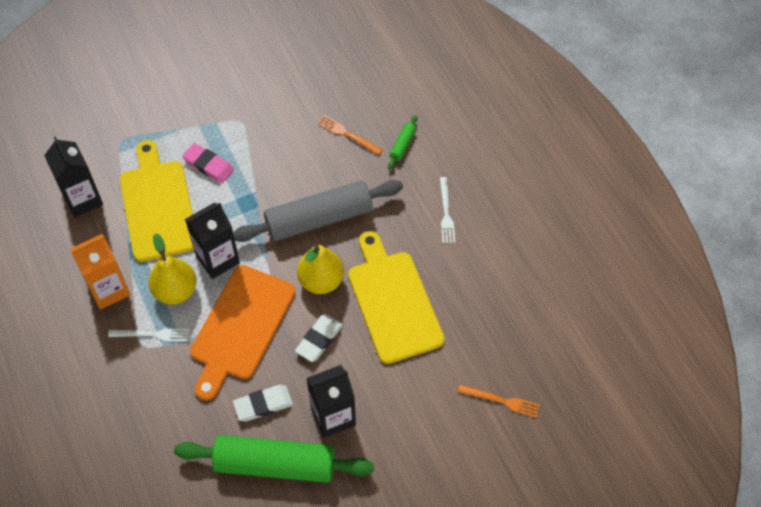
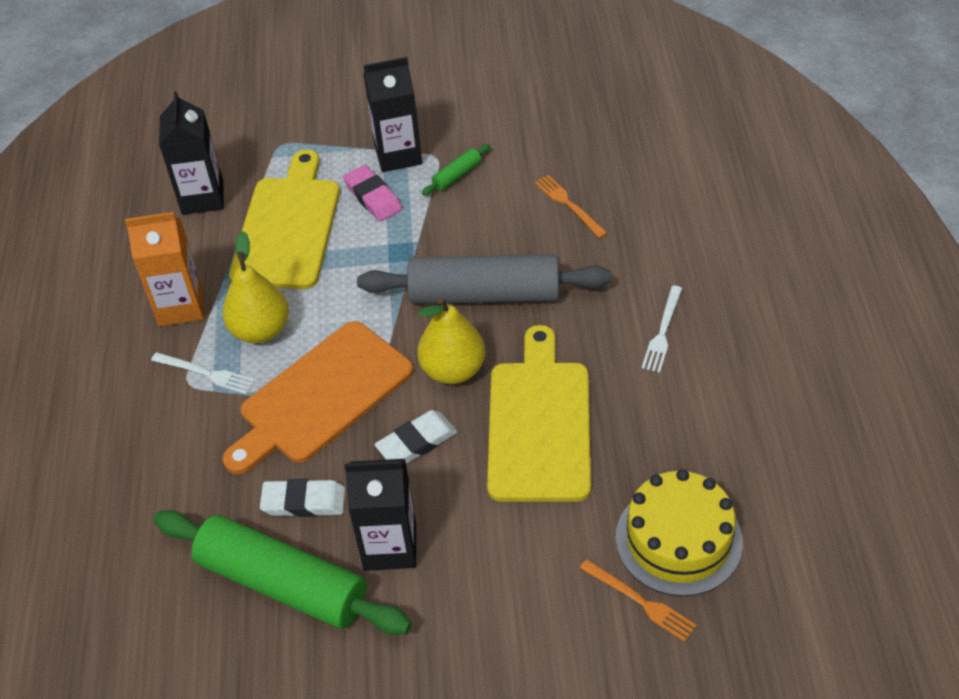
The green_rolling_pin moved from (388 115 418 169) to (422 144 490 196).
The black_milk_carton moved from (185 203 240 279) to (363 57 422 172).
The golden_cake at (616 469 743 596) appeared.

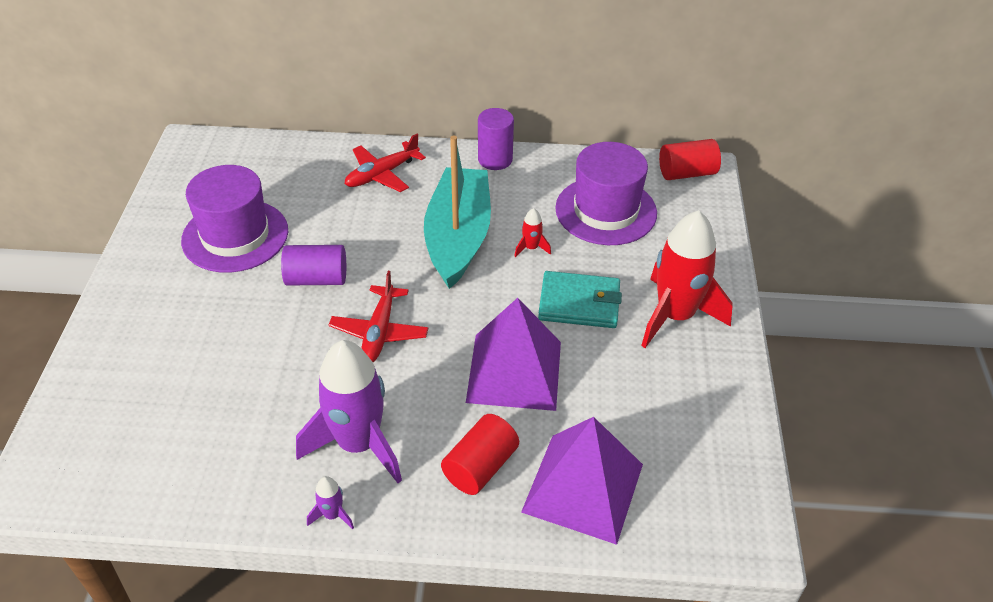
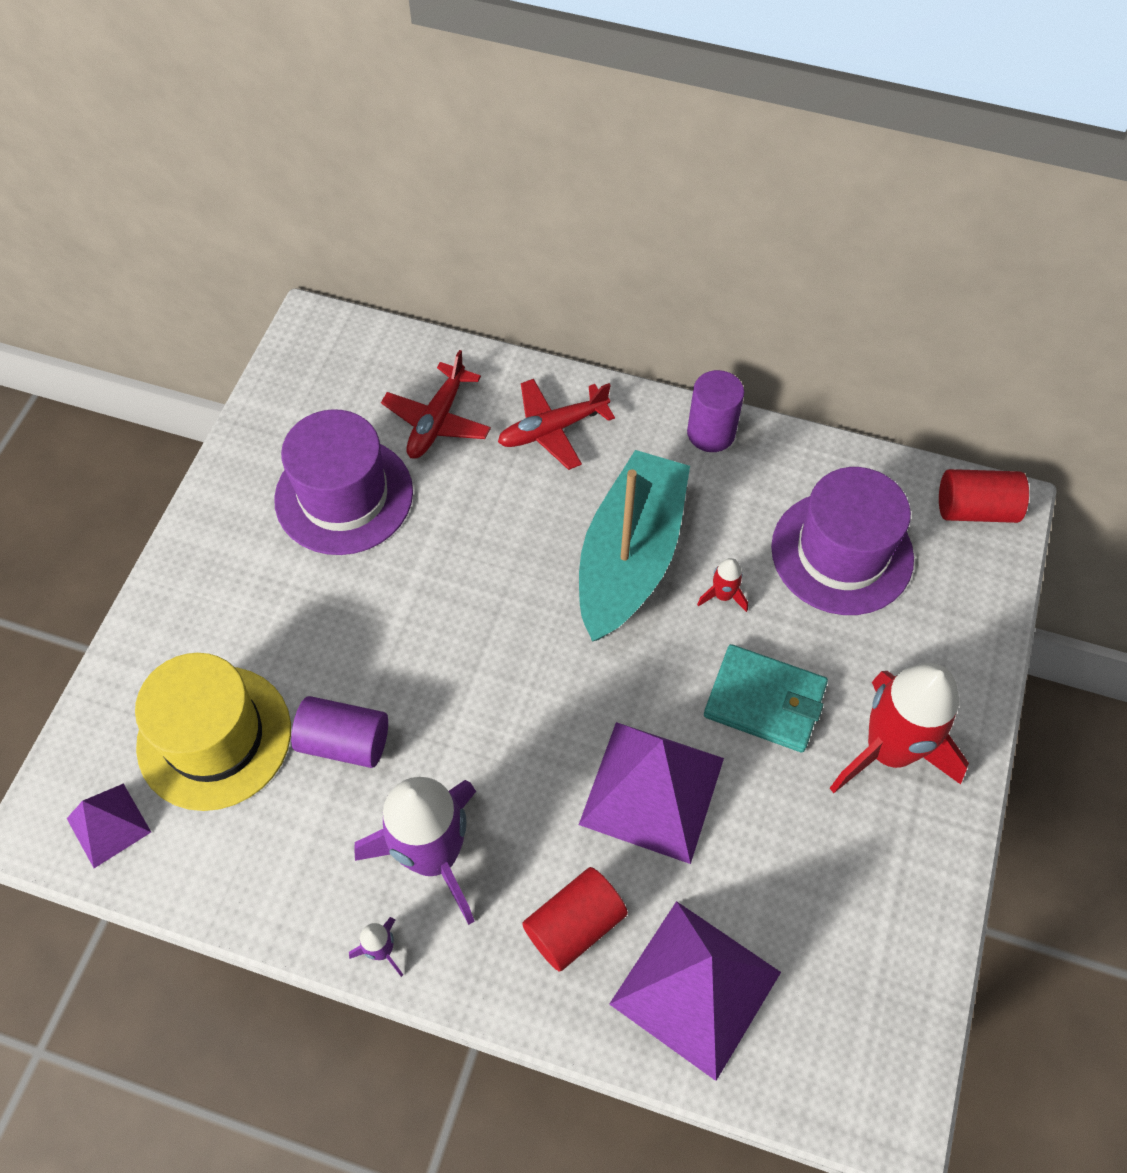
The violet_cylinder_shape moved from (281 245 346 285) to (291 696 388 768).
The crimson_plane moved from (329 271 428 362) to (381 350 491 459).
The golden_tall_hat at (135 653 291 811) appeared.
The violet_solid_pyramid at (67 783 151 868) appeared.

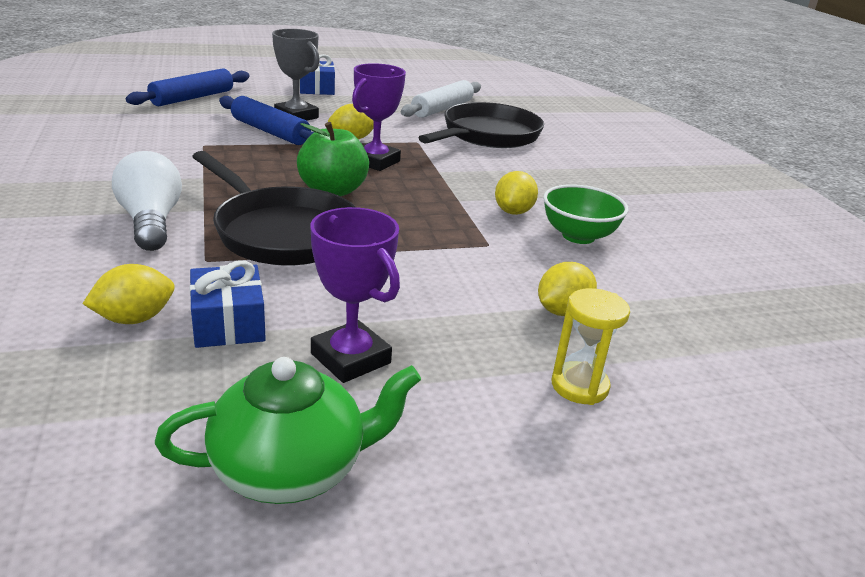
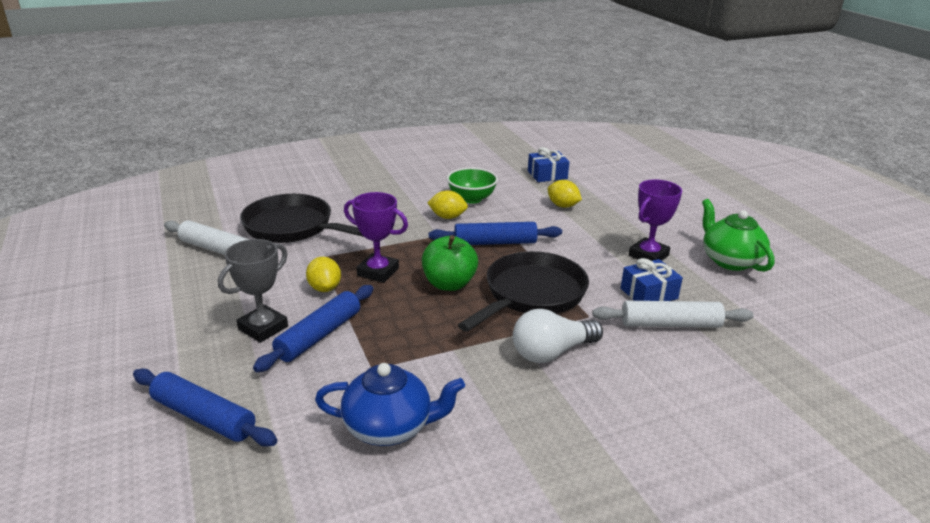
The royal_blue_wrapped_gift moved from (300 54 335 95) to (528 147 569 182).
The golden_citrus_fruit at (82 264 175 324) was replaced by the snow-white_rolling_pin at (592 301 754 328).
The golden_hourglass at (551 288 630 405) disappeared.
The royal_blue_rolling_pin at (429 222 562 245) appeared.
The royal_blue_china_teapot at (315 363 465 446) appeared.

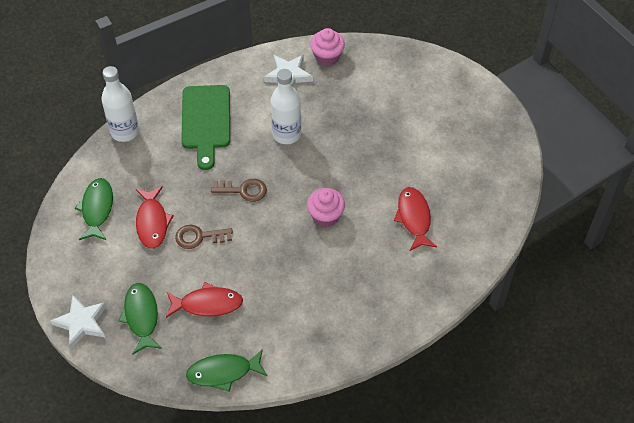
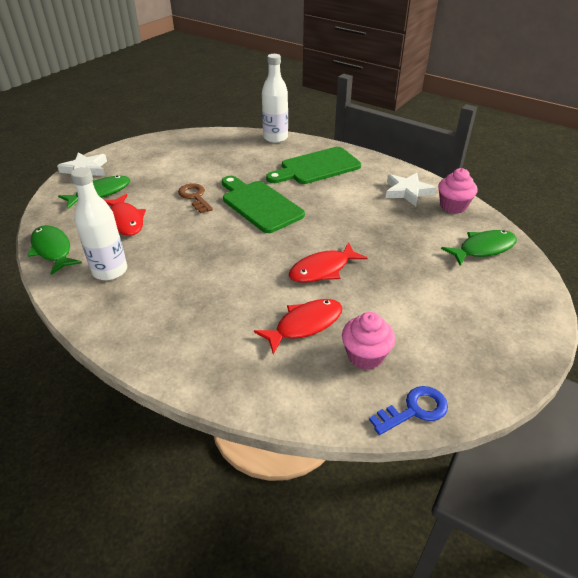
The snow-white_drink_bottle moved from (270 69 301 144) to (71 167 127 280).
The green_fish moved from (75 178 113 240) to (441 230 517 266).
The russet_key at (211 179 267 202) was replaced by the green_cutting_board at (222 176 305 233).
The crimson_fish moved from (136 186 174 249) to (289 242 367 283).
The rose-pink_fairy_cake moved from (307 188 345 227) to (342 312 395 370).
The royal_blue_key at (369 386 448 435) appeared.

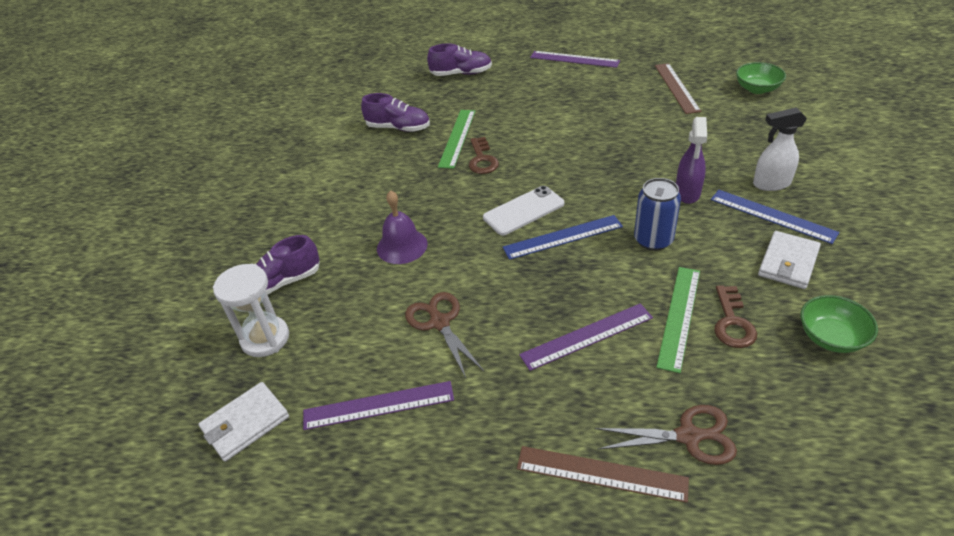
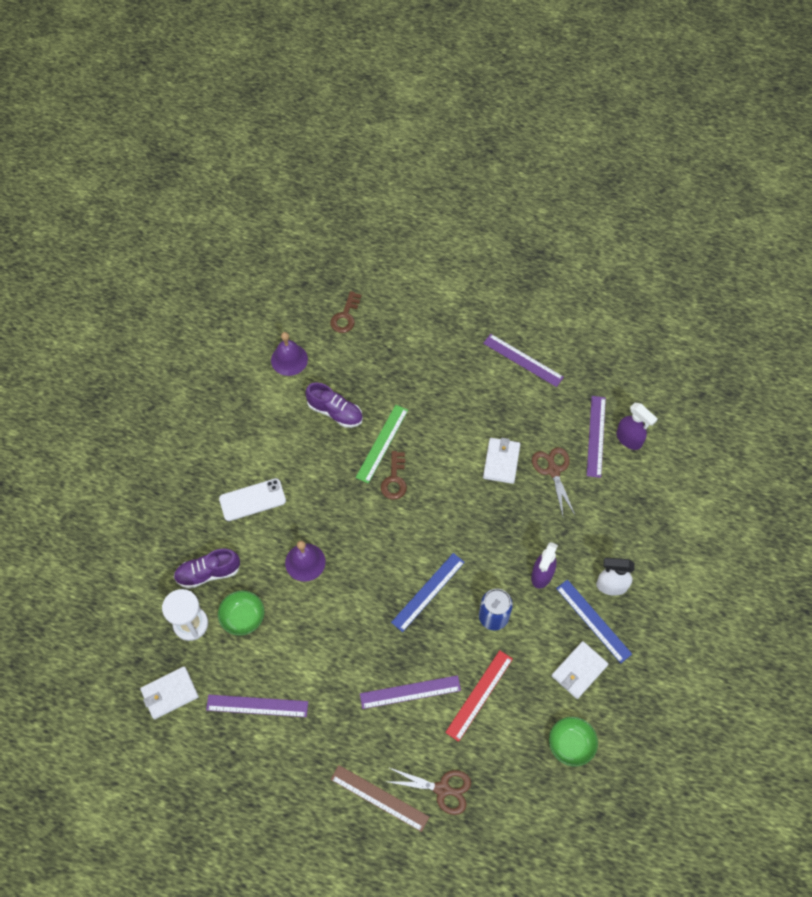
The violet_sneaker at (427 43 492 76) disappeared.
The green_deep_dish moved from (736 62 786 94) to (218 590 264 636).
The russet_straightedge at (655 63 701 114) became the violet_straightedge at (587 396 606 478).
The snow-white_smartphone moved from (483 186 564 235) to (219 478 286 521).
The royal_blue_straightedge at (503 215 623 260) turned 45 degrees counterclockwise.
The green_straightedge at (656 267 700 373) became the crimson_straightedge at (445 650 513 742).
The russet_key moved from (714 285 757 348) to (330 291 362 333).
The russet_pair_of_scissors moved from (405 292 484 378) to (532 447 575 516).
The violet_school_bell at (271 332 308 376) appeared.
The violet_spray_bottle at (616 403 658 450) appeared.
The snow-white_wallet at (483 438 520 484) appeared.

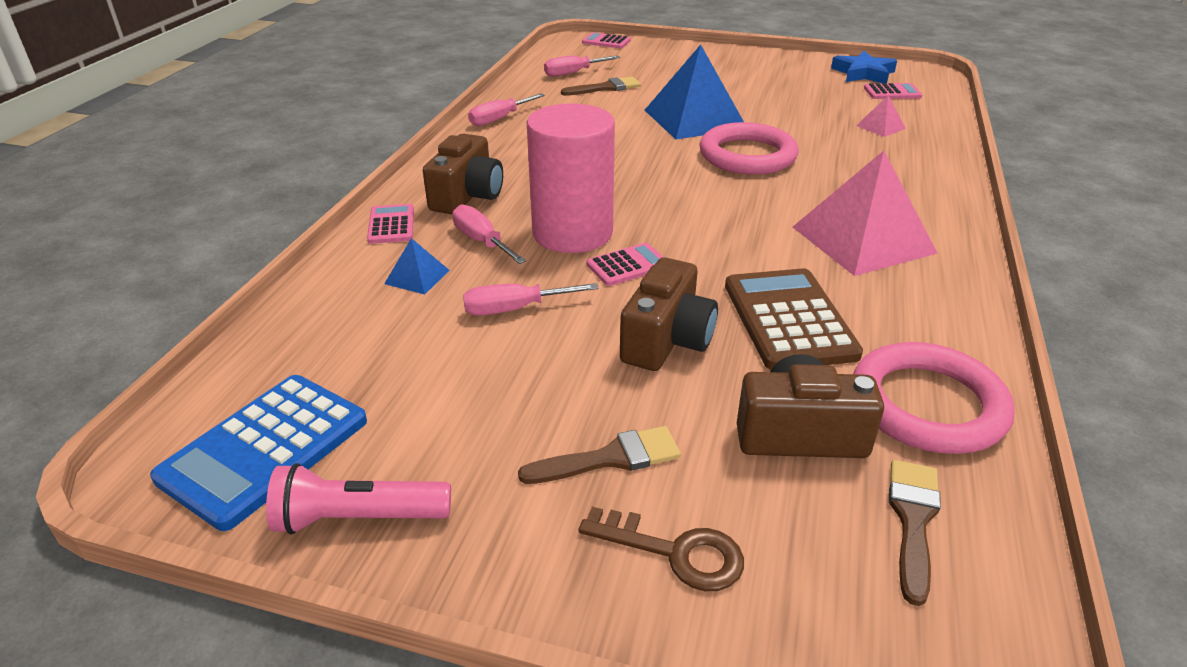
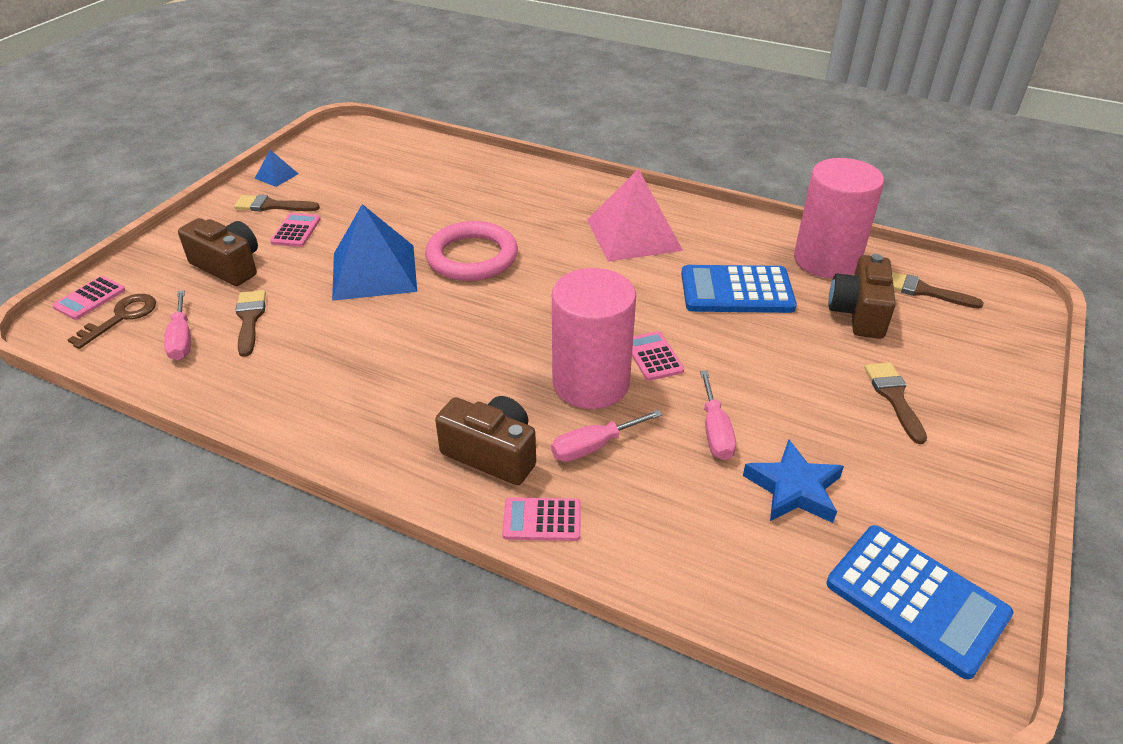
The royal_blue_star_shape moved from (831 51 897 83) to (743 439 844 523).
The rose-pink_calculator moved from (864 83 922 99) to (270 213 321 247).
The rose-pink_screwdriver at (468 93 545 126) disappeared.
The rose-pink_solid_pyramid at (856 96 906 137) disappeared.
The royal_blue_solid_pyramid moved from (384 238 450 295) to (255 150 298 187).
The russet_camera moved from (620 257 718 371) to (178 218 258 286).
The russet_calculator at (725 268 863 370) became the royal_blue_calculator at (681 265 797 313).
The rose-pink_ring at (853 342 1015 454) was replaced by the rose-pink_cylinder_shape at (794 158 884 278).
The rose-pink_pocket_torch at (266 463 451 535) disappeared.
The russet_key moved from (578 507 744 591) to (68 294 156 349).
The russet_paint_brush at (234 195 320 212) appeared.

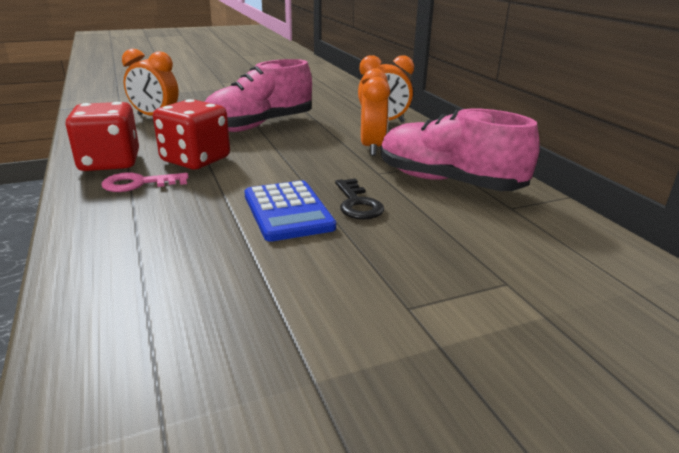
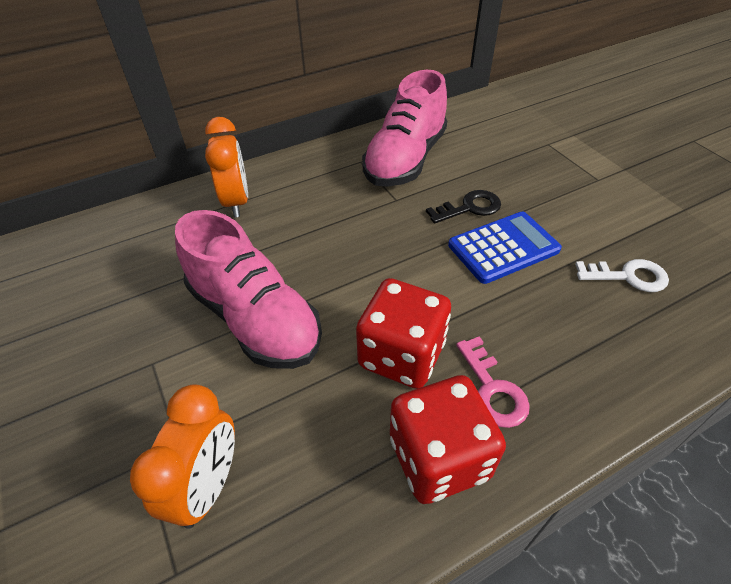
The bright_orange_bedside_clock at (361 68 390 156) disappeared.
The snow-white_key at (575 259 669 292) appeared.

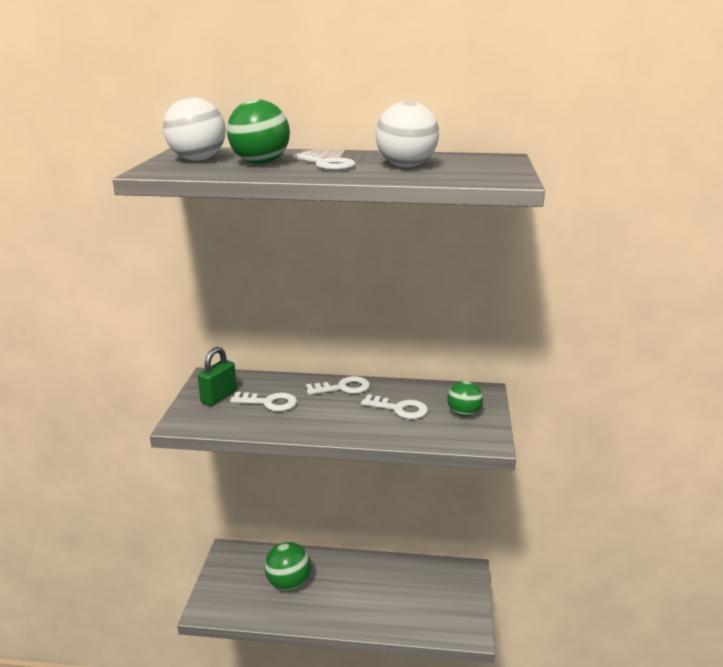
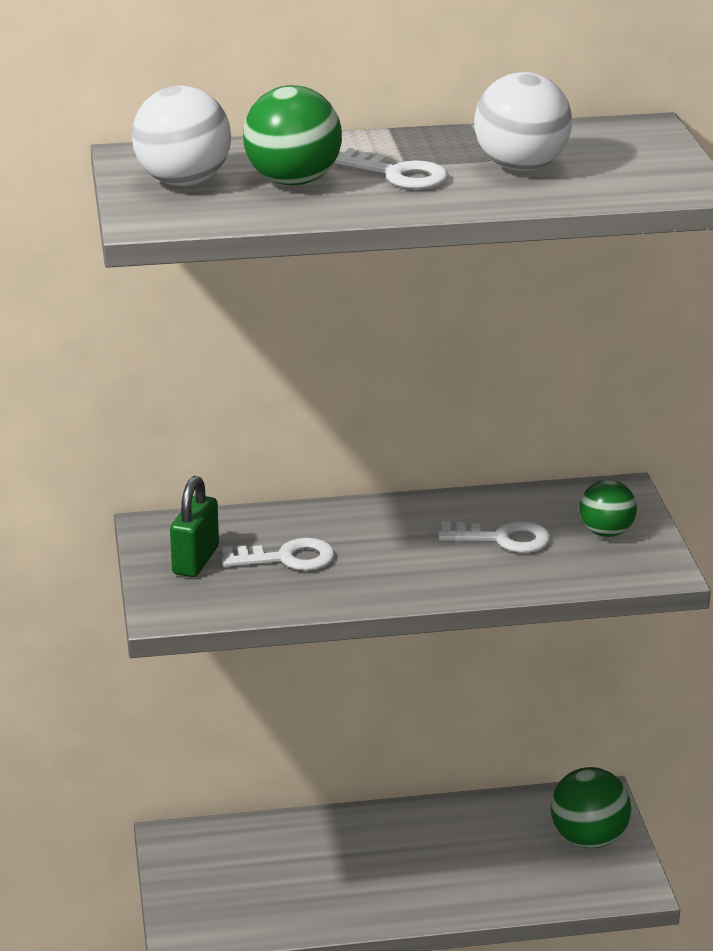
The snow-white_key at (306 376 370 395) disappeared.
The green_play_ball moved from (264 542 311 591) to (551 767 631 848).

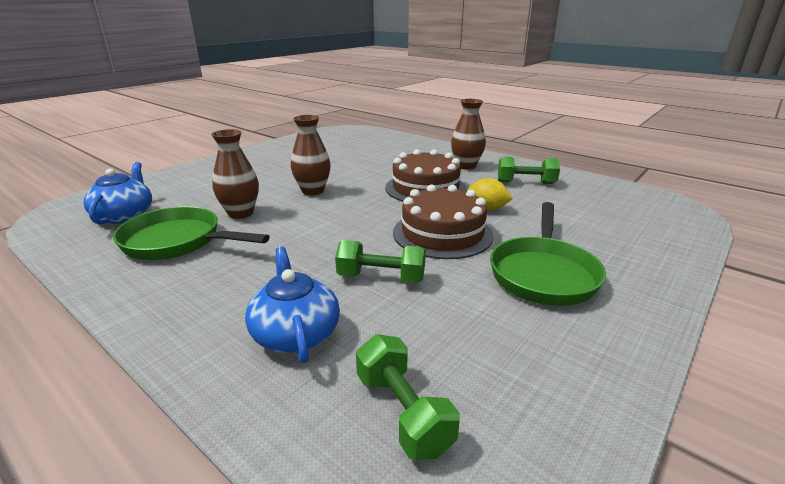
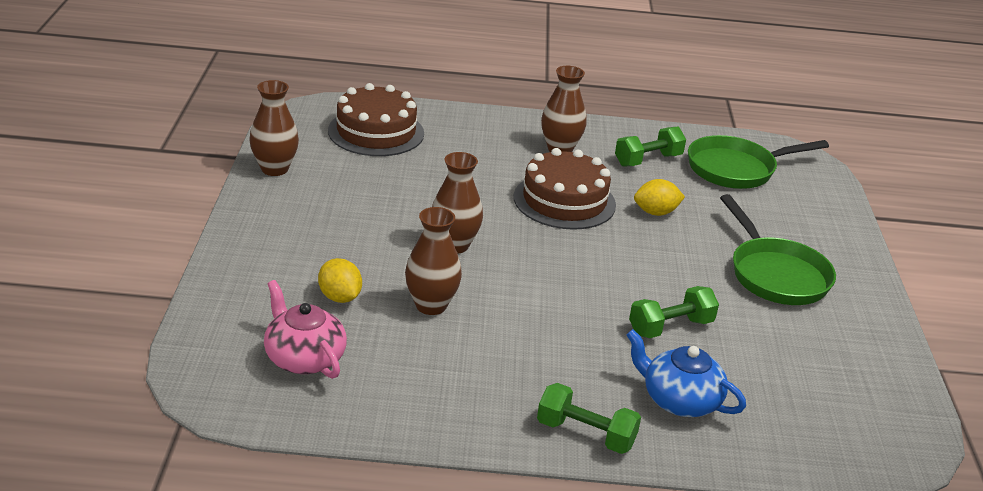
The royal_blue_china_teapot at (84 162 152 224) became the rose-pink_china_teapot at (264 280 347 379).
The russet_cake moved from (393 185 494 259) to (328 83 424 156).
The green_skillet moved from (113 206 270 260) to (688 135 829 189).
The green_dumbbell moved from (356 334 460 460) to (537 383 641 454).
The russet_vase at (249 80 299 176) appeared.
The golden_citrus_fruit at (318 258 362 303) appeared.

